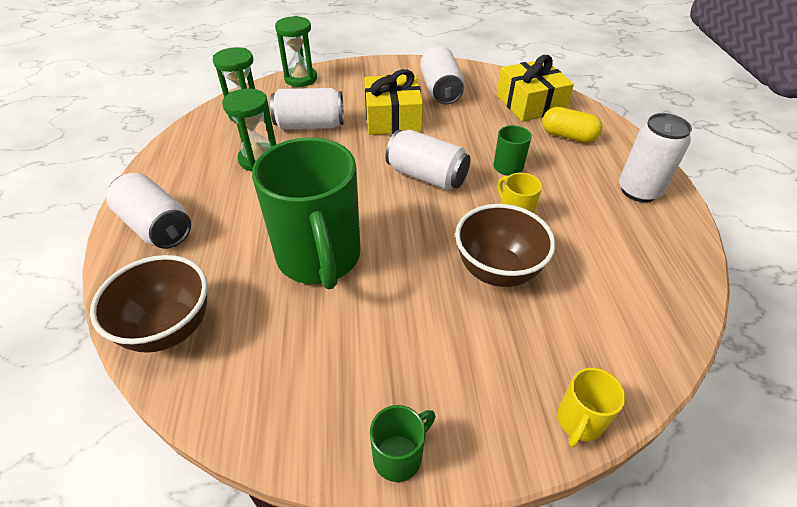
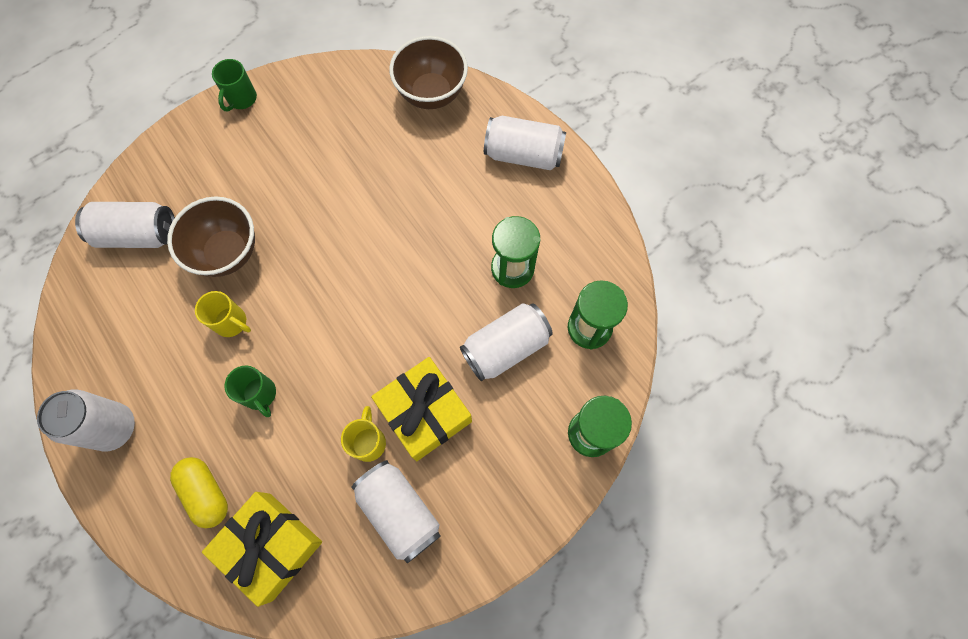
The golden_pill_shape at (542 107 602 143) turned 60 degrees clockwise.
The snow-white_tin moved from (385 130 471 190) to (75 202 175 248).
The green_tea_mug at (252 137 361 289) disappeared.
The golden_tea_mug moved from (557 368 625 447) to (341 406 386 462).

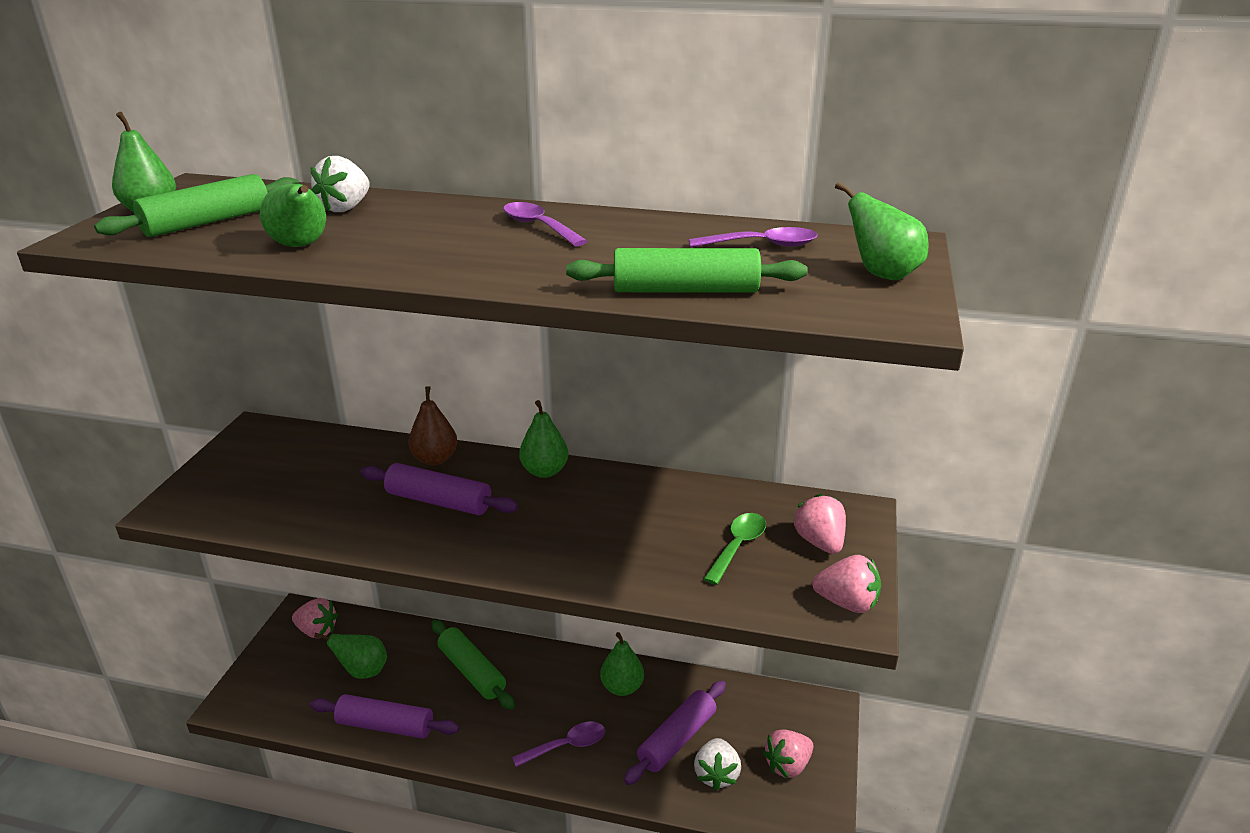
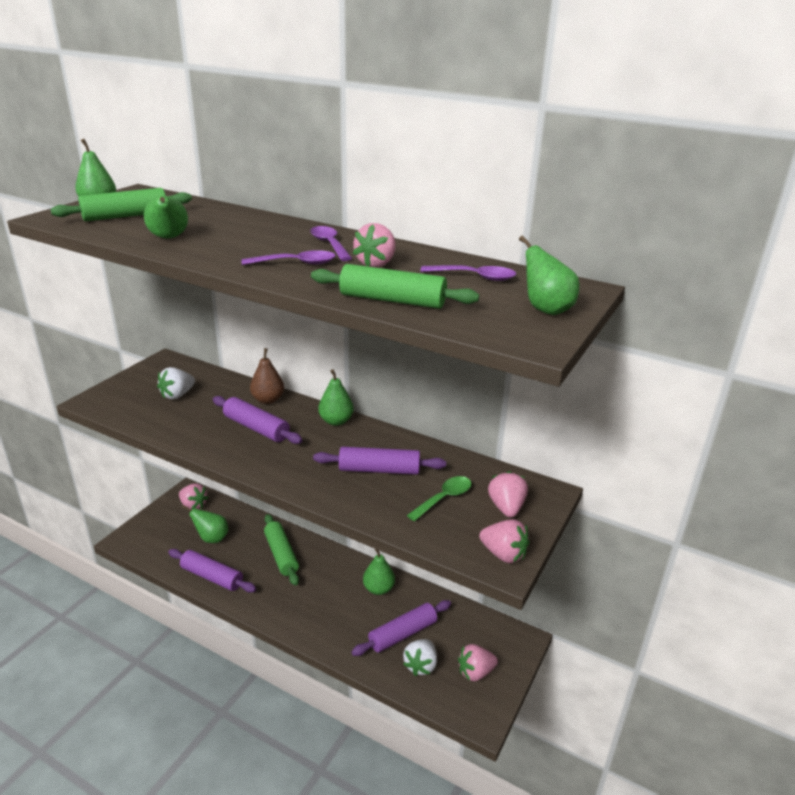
The snow-white_toy_strawberry moved from (311 156 370 212) to (157 367 195 400).
The violet_tablespoon moved from (512 721 605 767) to (241 250 336 265).
The rose-pink_toy_strawberry at (353 223 396 268) appeared.
The violet_rolling_pin at (313 447 446 475) appeared.

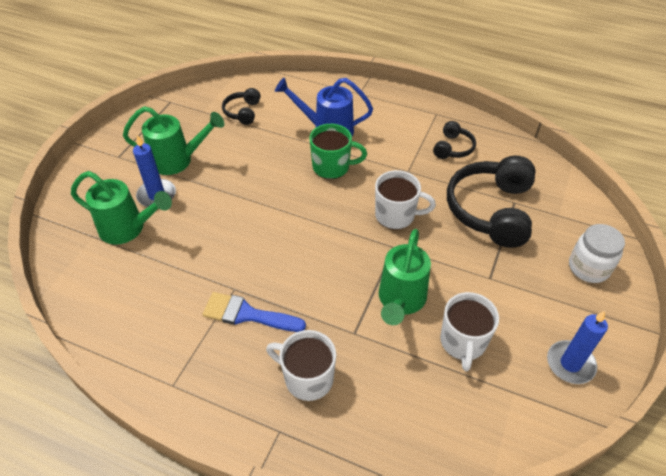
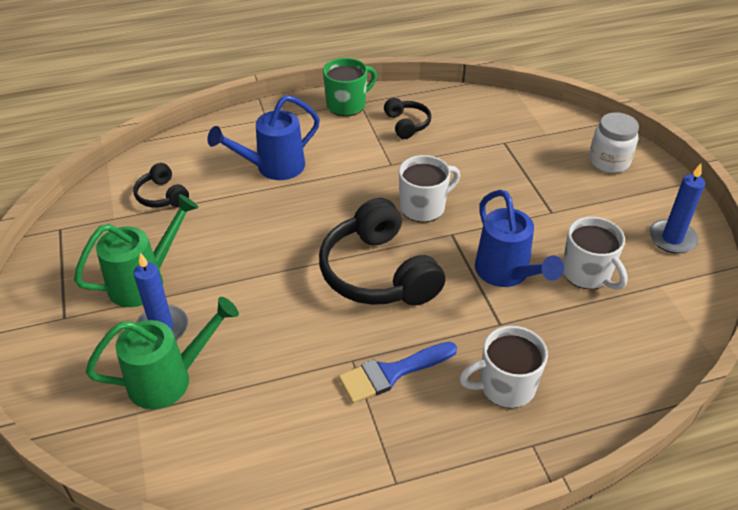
The green_tea_mug moved from (309 124 367 179) to (323 58 377 116).
The black_headset moved from (447 156 535 248) to (319 198 445 306).
The green_watering_pot at (379 229 431 325) became the royal_blue_watering_pot at (475 190 564 287).

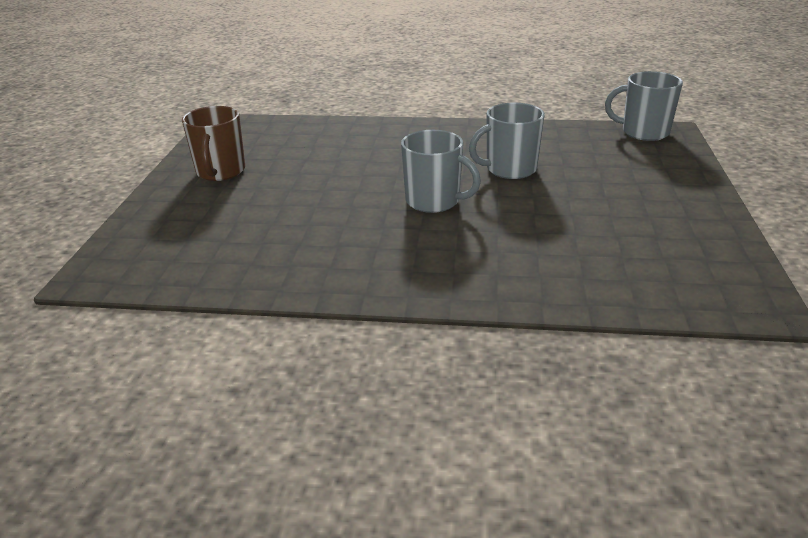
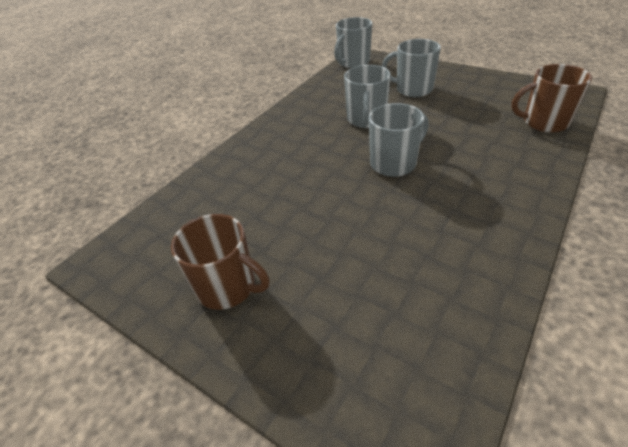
The ash-grey_tea_mug at (382 39 441 97) appeared.
The russet_tea_mug at (511 64 592 133) appeared.

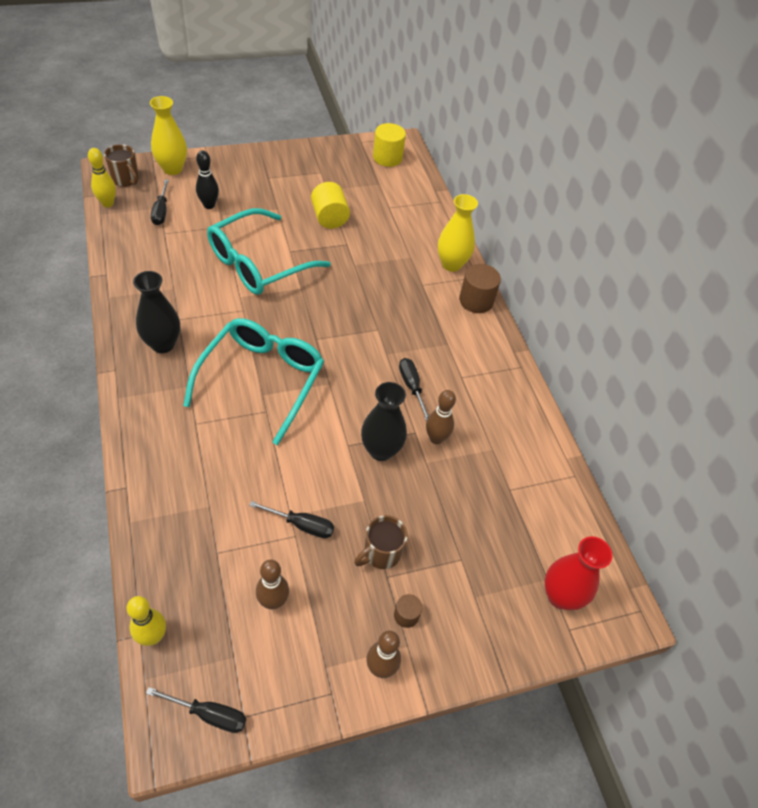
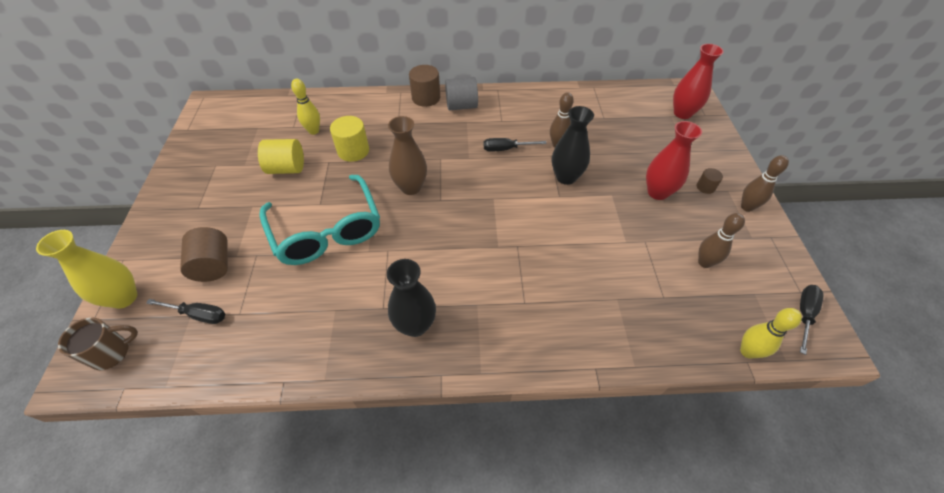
The golden_cylinder_shape moved from (373 123 406 167) to (330 116 369 162).
The golden_tenpin moved from (88 148 116 207) to (291 79 320 135).
The black_tenpin at (196 150 219 209) was replaced by the russet_cylinder_shape at (180 227 228 282).
The golden_vase at (438 194 478 272) disappeared.
The turquoise_glasses at (183 318 324 445) disappeared.
The black_screwdriver at (249 501 334 538) disappeared.
The russet_tea_mug at (354 515 408 569) was replaced by the crimson_vase at (646 121 702 200).
The ash-grey_cylinder_shape at (445 77 478 111) appeared.
The russet_vase at (388 116 427 195) appeared.

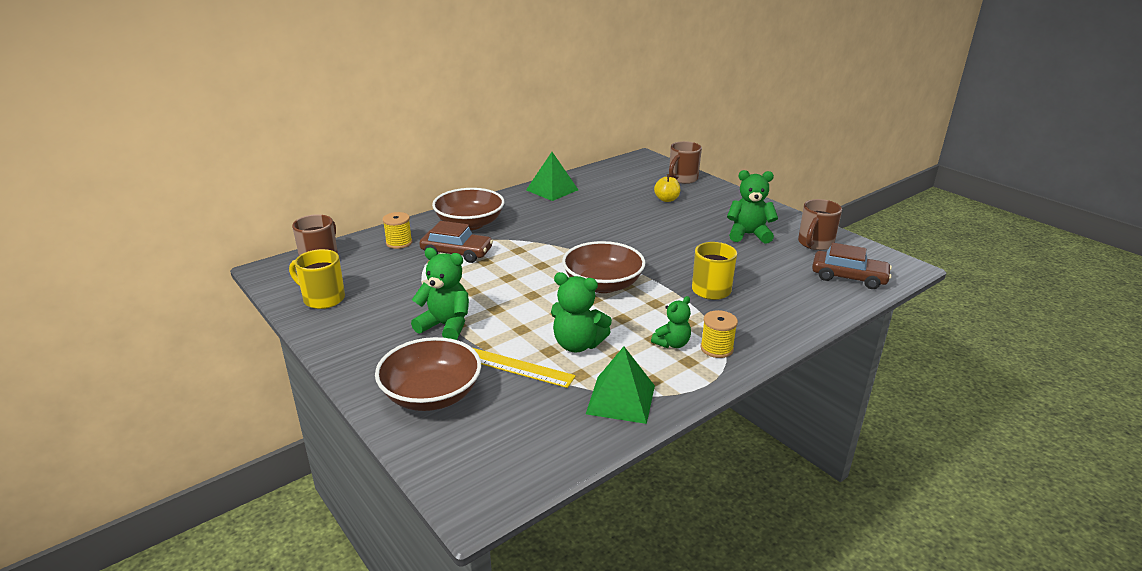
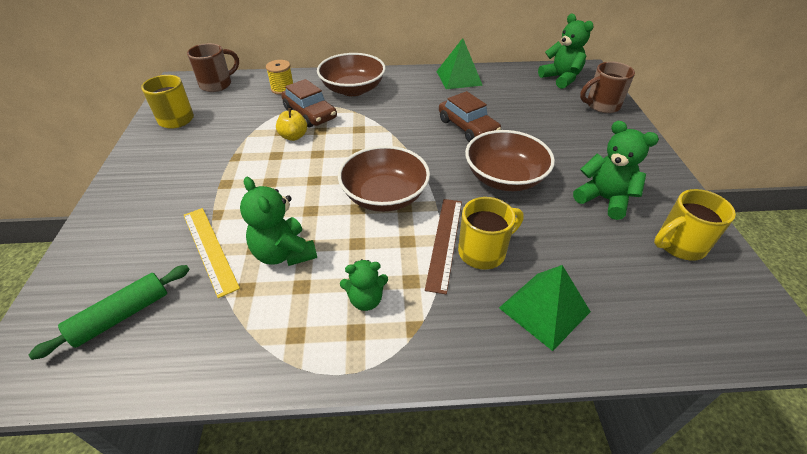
The golden_apple_fruit moved from (654 174 680 202) to (276 108 307 141).
The russet_tea_mug at (798 199 842 250) became the golden_tea_mug at (654 189 736 261).
The russet_car moved from (812 243 892 289) to (439 91 501 142).
The green_teddy moved from (411 248 469 340) to (538 14 594 89).
The golden_reel_of_thread at (700 310 738 358) disappeared.
The russet_deep_dish moved from (375 337 481 411) to (465 130 555 191).
The green_solid_pyramid moved from (586 347 655 424) to (499 265 591 351).
The russet_straightedge at (425 199 462 294) appeared.
The green_rolling_pin at (28 265 190 360) appeared.

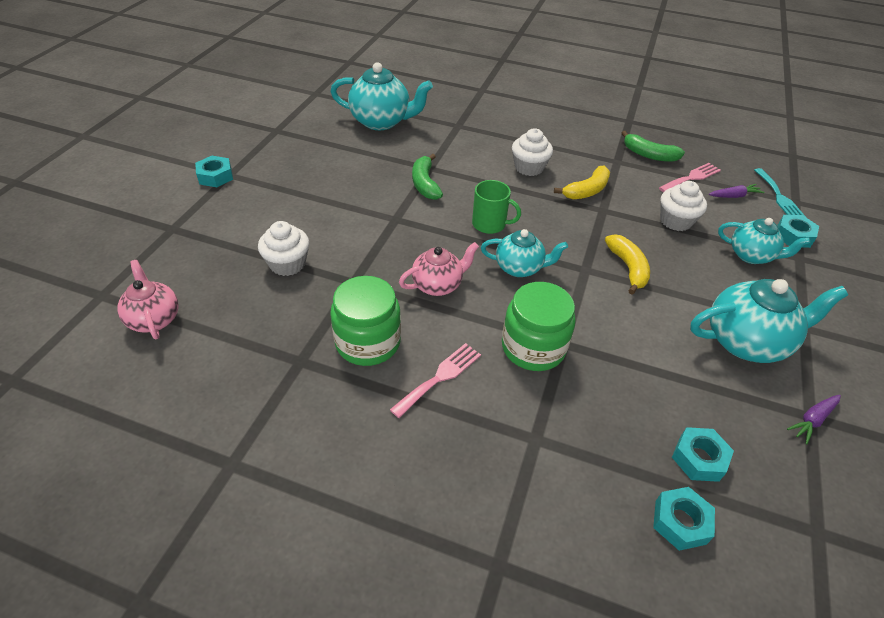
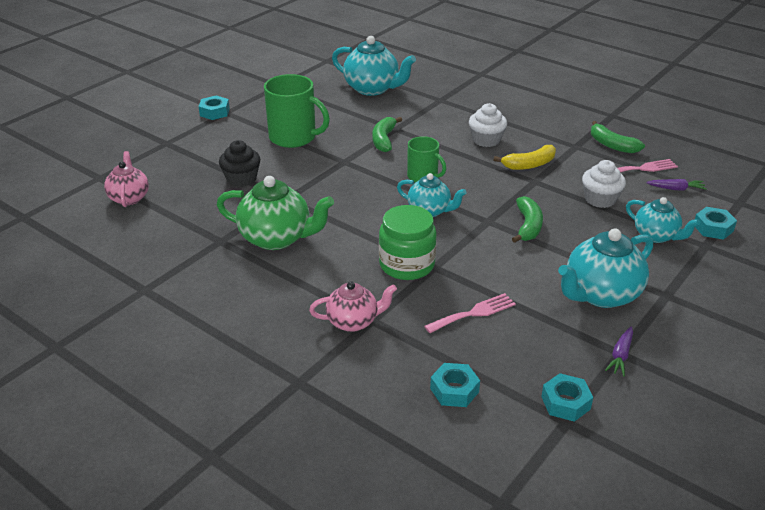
The turquoise_fork at (754 168 807 218) disappeared.
The snow-white_fairy_cake at (258 221 309 276) became the black_fairy_cake at (219 140 260 187).
The golden_toy_banana at (605 234 650 295) became the green_toy_banana at (512 196 543 243).
The rose-pink_china_teapot moved from (399 242 479 296) to (309 281 397 332).
The green_jam_jar at (330 276 401 366) was replaced by the green_china_teapot at (217 176 334 250).
The turquoise_china_teapot at (690 279 848 363) turned 135 degrees clockwise.
The rose-pink_fork moved from (390 343 481 418) to (424 293 516 333).
The violet_toy_carrot at (787 395 841 444) turned 45 degrees counterclockwise.
The turquoise_nut moved from (672 427 734 482) to (541 373 593 422).
The green_tea_mug at (264 74 330 148) appeared.

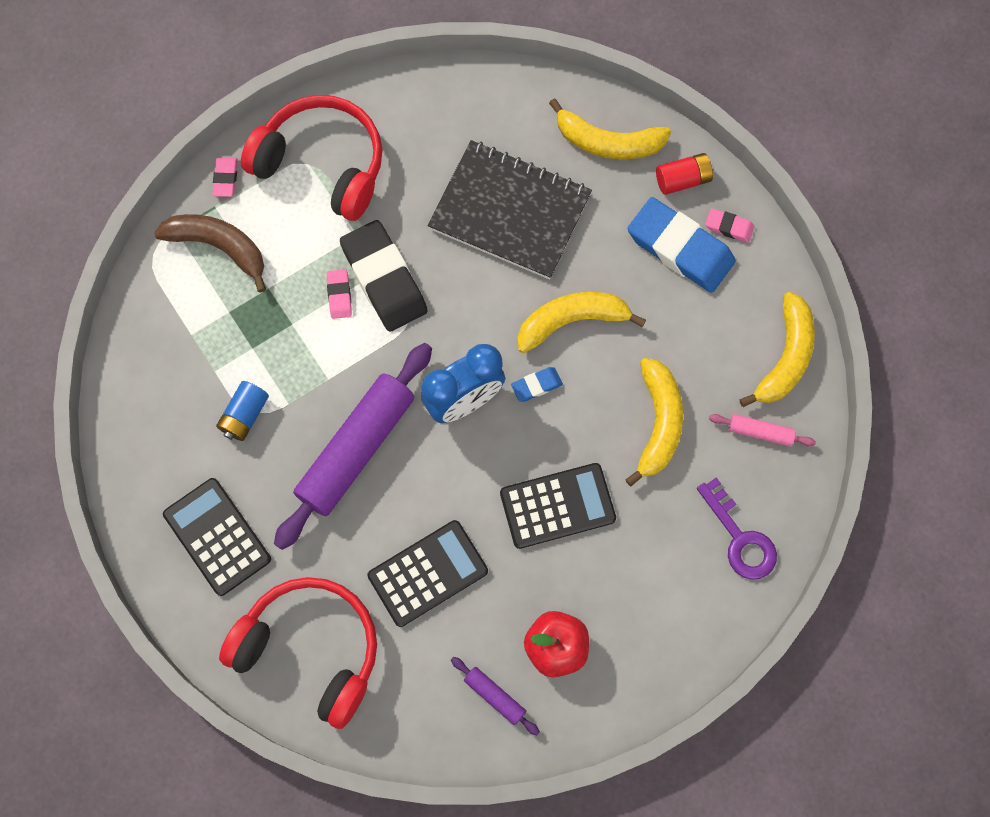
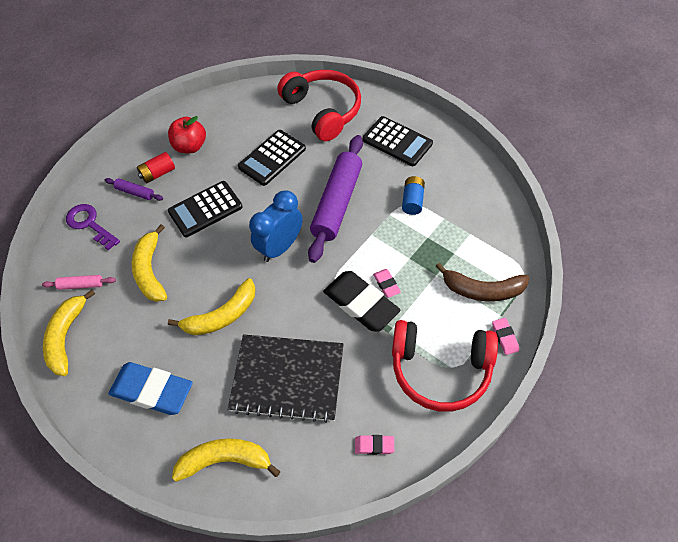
The crimson_AA_battery moved from (656 153 713 195) to (137 152 175 183).
The rose-pink_eraser moved from (705 208 754 243) to (355 435 394 455).
The royal_blue_eraser at (511 367 563 402) disappeared.
The crimson_headset at (219 577 377 729) turned 135 degrees counterclockwise.
The violet_rolling_pin moved from (451 657 540 736) to (105 178 163 201).

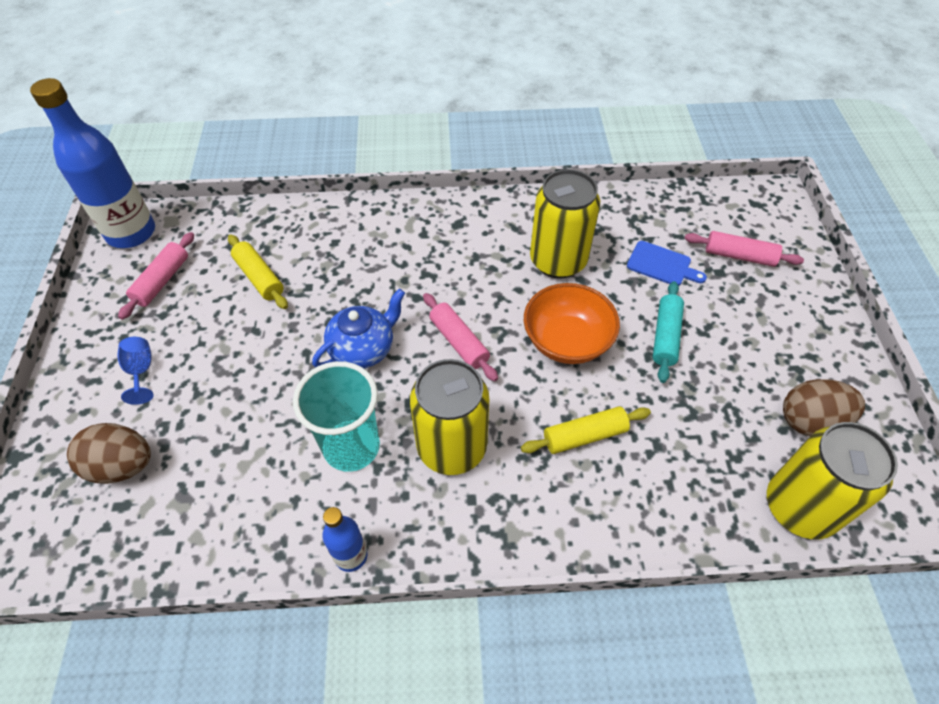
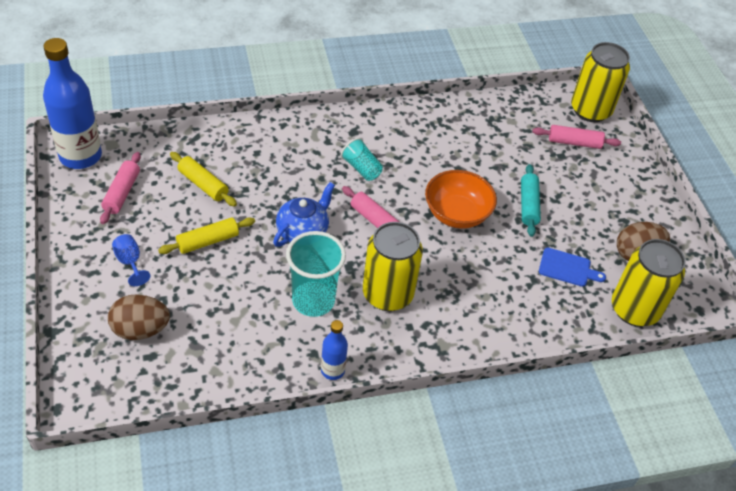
The golden_tin moved from (530 169 600 279) to (571 42 630 122).
The royal_blue_cutting_board moved from (627 241 707 286) to (539 248 606 287).
The golden_rolling_pin moved from (521 406 651 454) to (158 217 255 254).
The turquoise_tumbler at (341 138 383 181) appeared.

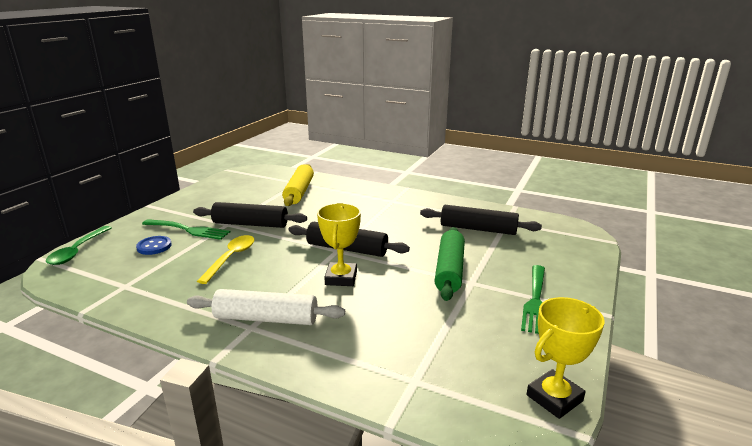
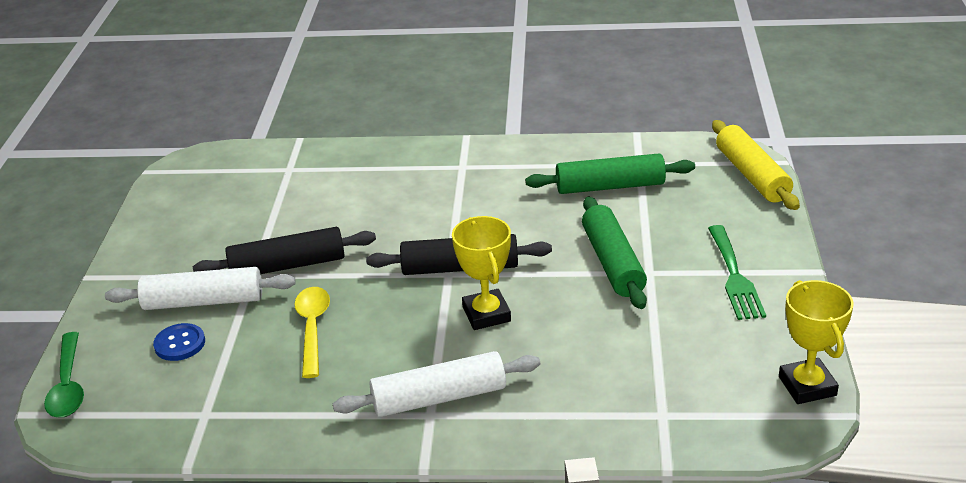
The golden_rolling_pin moved from (282 164 314 206) to (712 120 800 210).
The black_rolling_pin at (420 205 542 235) became the green_rolling_pin at (525 153 695 194).
The green_fork at (142 219 230 240) was replaced by the snow-white_rolling_pin at (105 267 296 310).
The golden_prize_cup at (527 297 604 419) turned 45 degrees counterclockwise.

